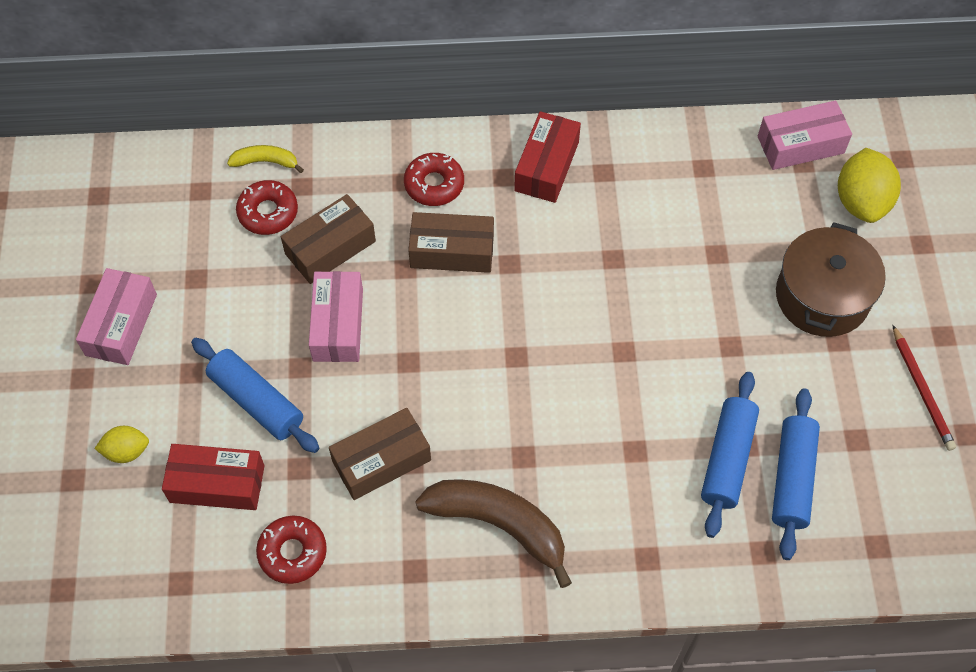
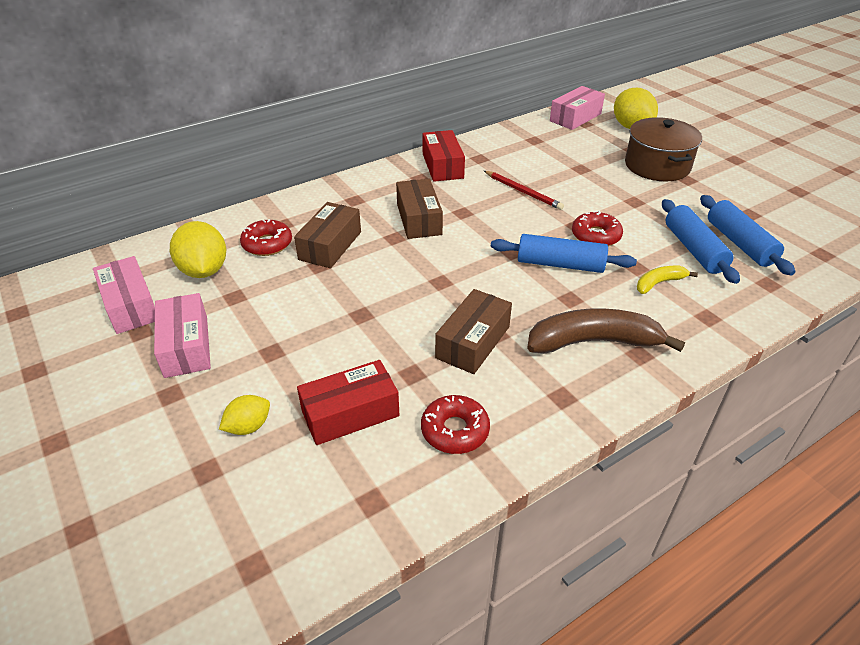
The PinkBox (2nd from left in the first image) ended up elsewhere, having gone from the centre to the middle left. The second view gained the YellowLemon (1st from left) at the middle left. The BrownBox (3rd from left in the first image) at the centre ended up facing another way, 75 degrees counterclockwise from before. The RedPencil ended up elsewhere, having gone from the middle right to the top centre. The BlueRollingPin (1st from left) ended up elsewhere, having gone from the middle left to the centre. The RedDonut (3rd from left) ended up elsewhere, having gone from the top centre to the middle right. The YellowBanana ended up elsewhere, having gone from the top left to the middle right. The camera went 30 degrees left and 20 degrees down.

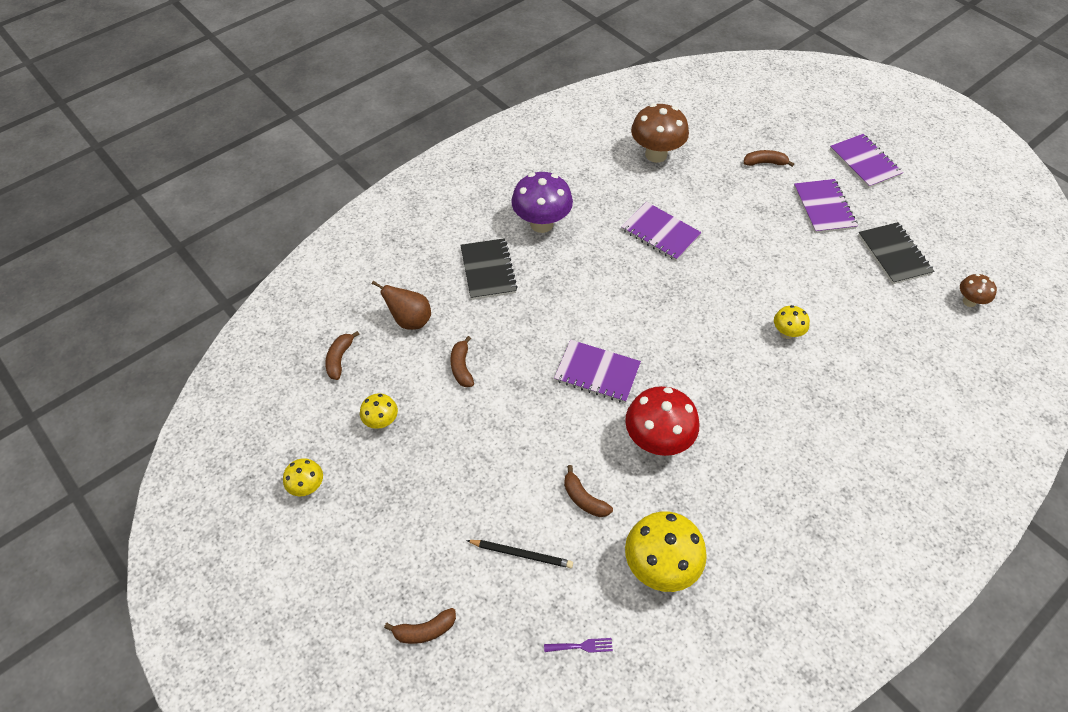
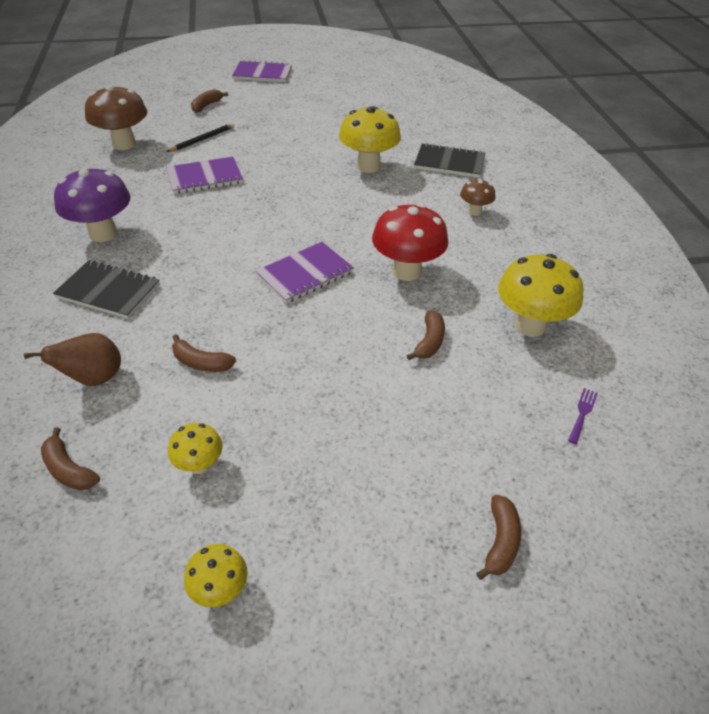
The BlackPencil ended up elsewhere, having gone from the bottom centre to the top left. The size of the YellowMushroom (4th from left in the first image) at the middle right changed by a factor of 1.89. The BrownBanana (4th from left) at the bottom centre ended up facing another way, 60 degrees counterclockwise from before. The BlackNotebook (2nd from left) ended up elsewhere, having gone from the middle right to the top centre. The BrownMushroom (2nd from left) ended up elsewhere, having gone from the middle right to the top right. The second view lost the PurpleNotebook (3rd from left) at the top right. The camera went 60 degrees left and 10 degrees down.

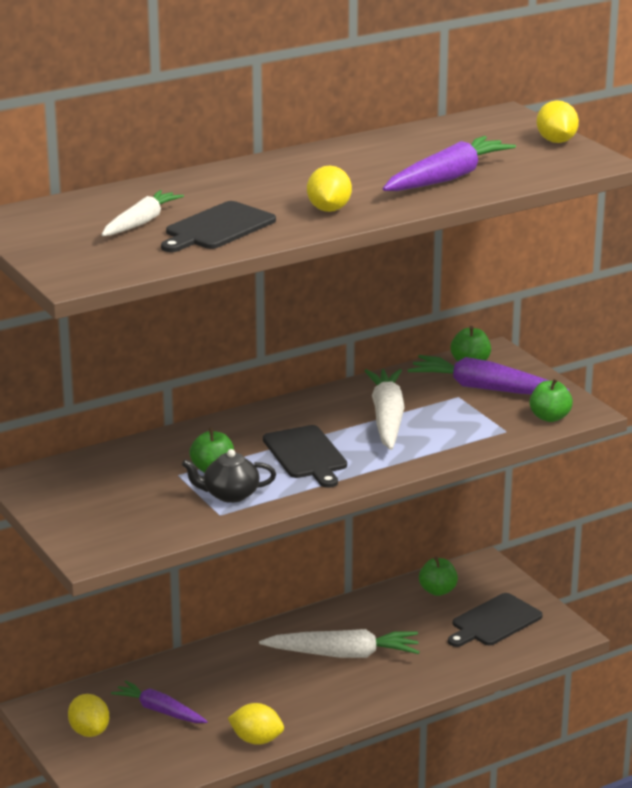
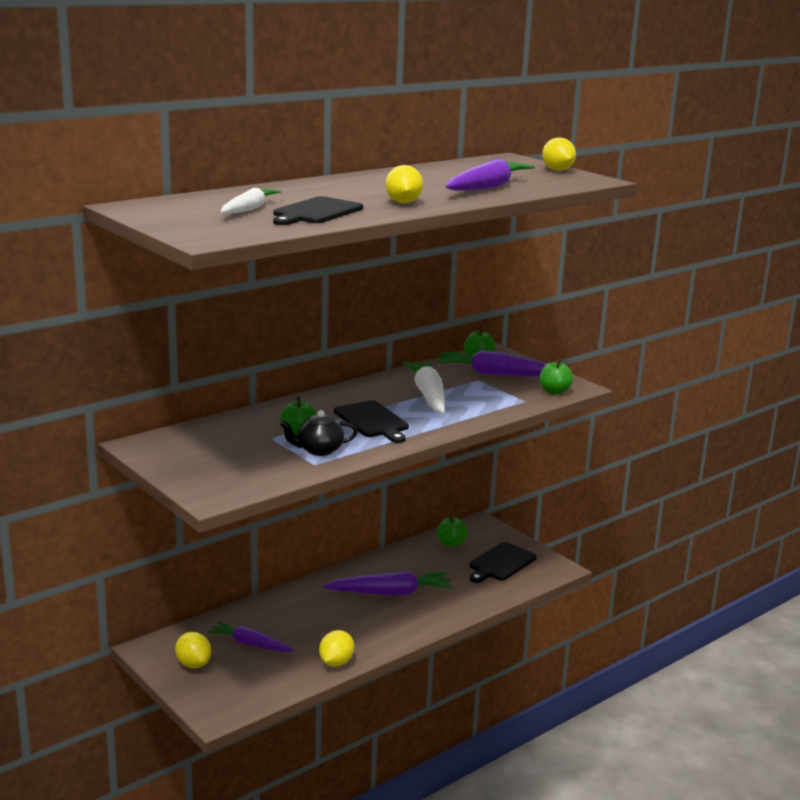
The YellowLemon (2nd from left) at the bottom centre ended up facing another way, 75 degrees counterclockwise from before. What was the WhiteCarrot (2nd from left) at the bottom centre turned into the PurpleCarrot (2nd from left) at the bottom centre. The camera went 10 degrees left and 5 degrees down.

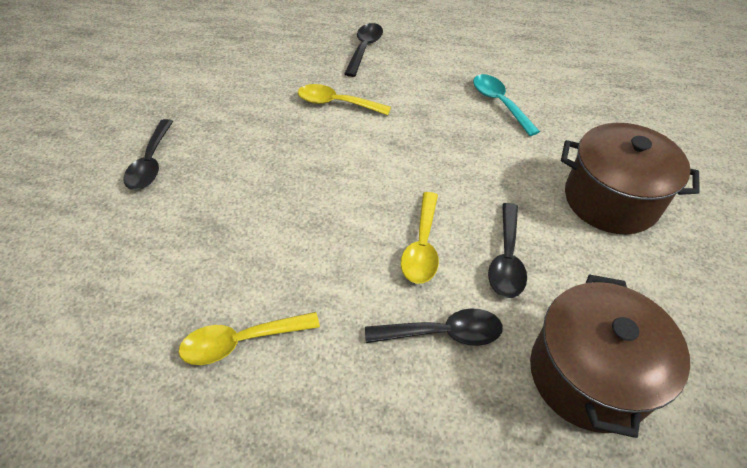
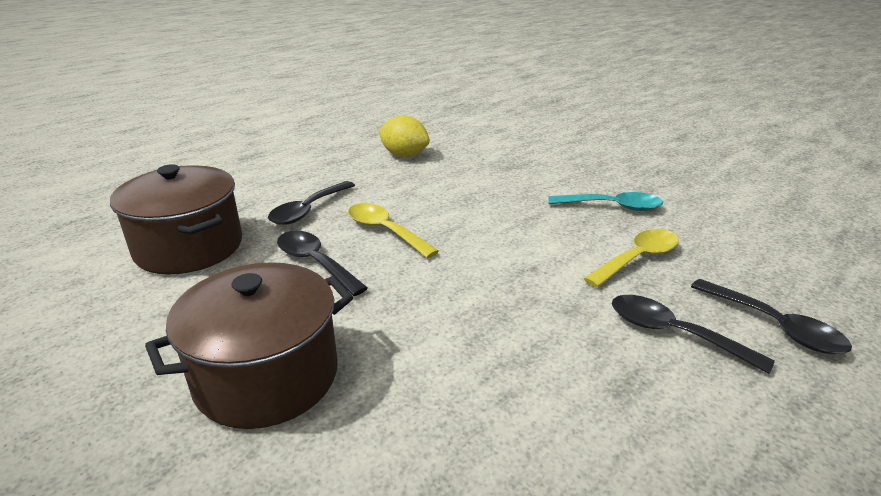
Where the YellowSpoon (1st from left) stood at the bottom centre, the YellowLemon came to stand at the top centre. The TurquoiseSpoon ended up elsewhere, having gone from the top right to the middle right. The BlackSpoon (1st from left in the first image) ended up elsewhere, having gone from the top left to the bottom right. The camera went 125 degrees right and 20 degrees down.

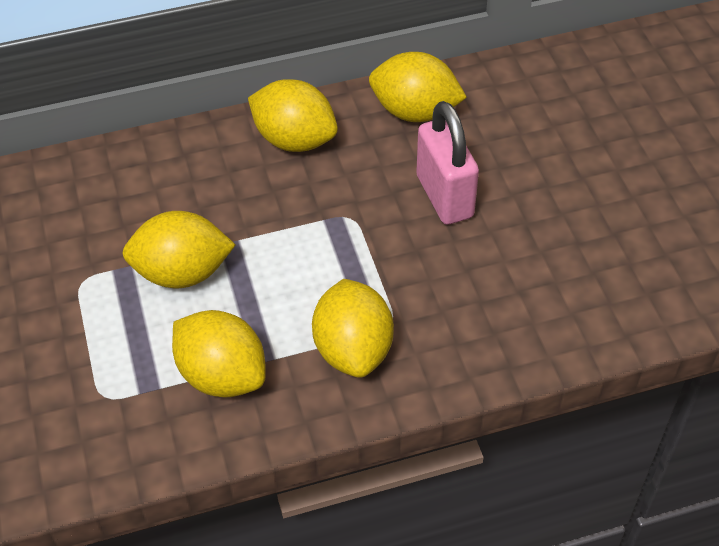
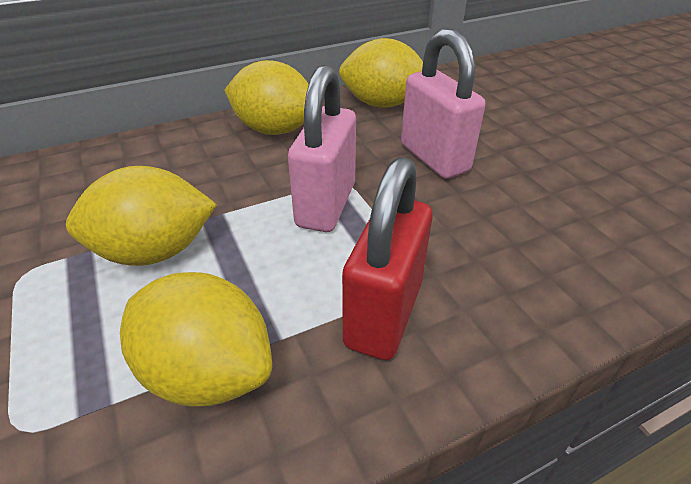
The second view gained the PinkPadlock (1st from left) at the top centre. Where the YellowLemon (4th from left) stood at the centre, the RedPadlock came to stand at the centre. The camera went 10 degrees left and 10 degrees down.

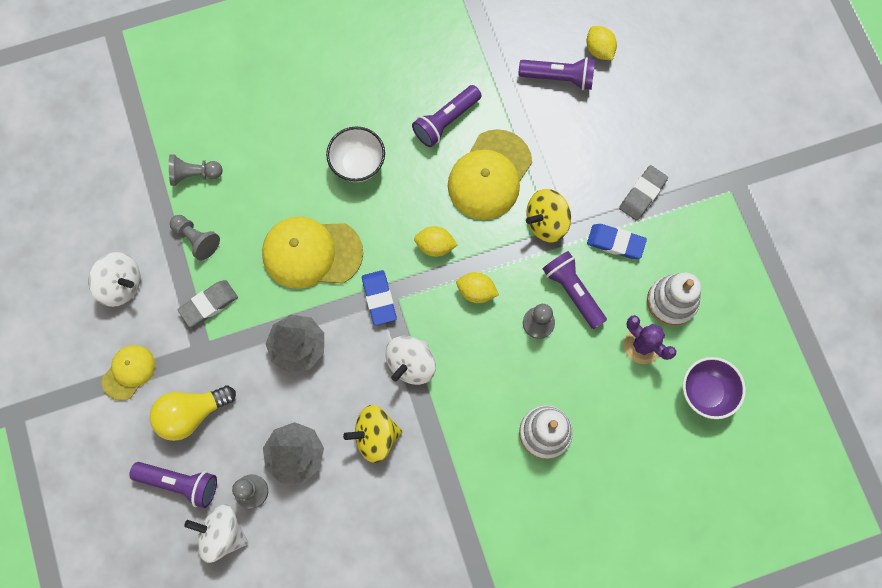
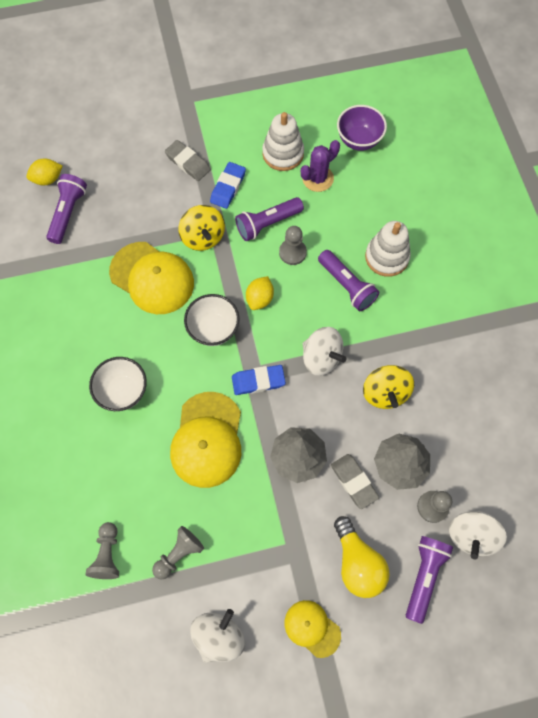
Where the YellowLemon (1st from left) stood at the centre, the WhiteBowl (2nd from left) came to stand at the centre. The PurpleFlashlight (2nd from left in the first image) ended up elsewhere, having gone from the top centre to the centre. The GreyEraser (1st from left in the first image) ended up elsewhere, having gone from the middle left to the bottom centre. The camera went 85 degrees left and 5 degrees down.

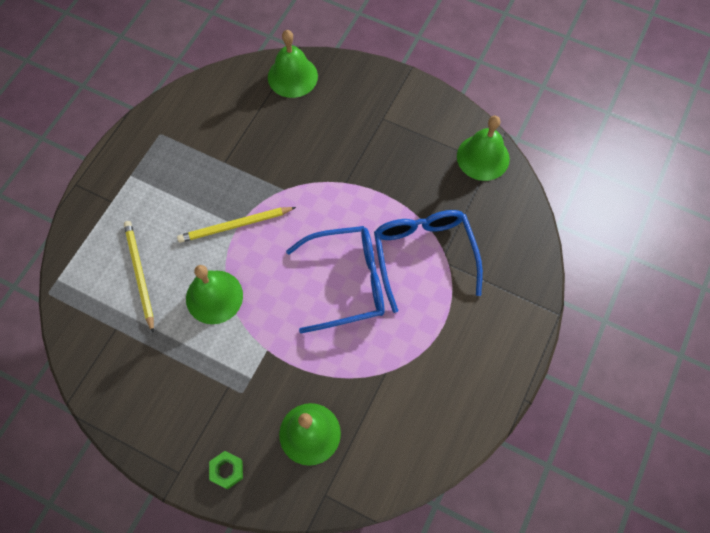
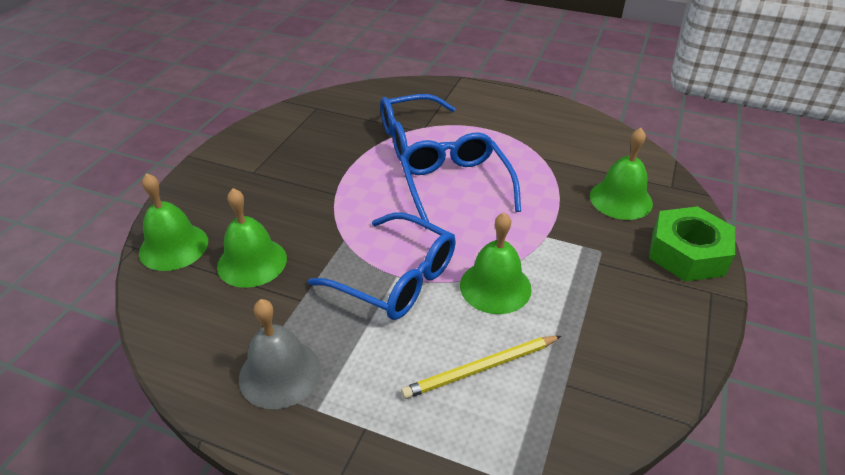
The GreenBell (4th from left in the first image) ended up elsewhere, having gone from the top right to the middle left. The second view gained the GreyBell at the bottom left. Where the YellowPencil (2nd from left) stood at the middle left, the BlueGlasses (1st from left) came to stand at the centre. The size of the GreenNut at the bottom left changed by a factor of 2.12. The camera went 95 degrees left and 25 degrees down.

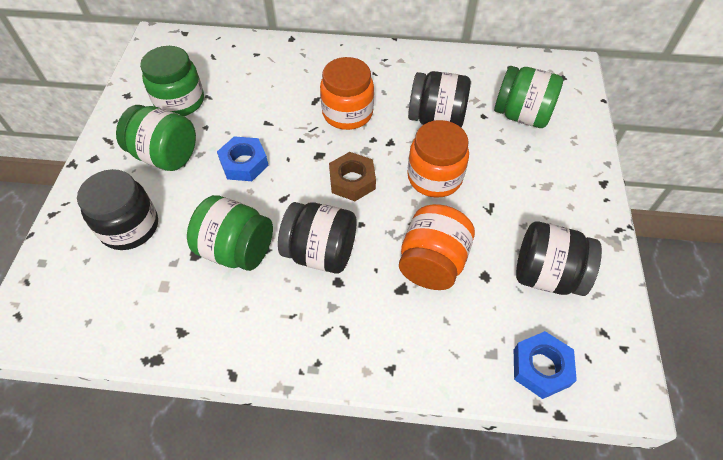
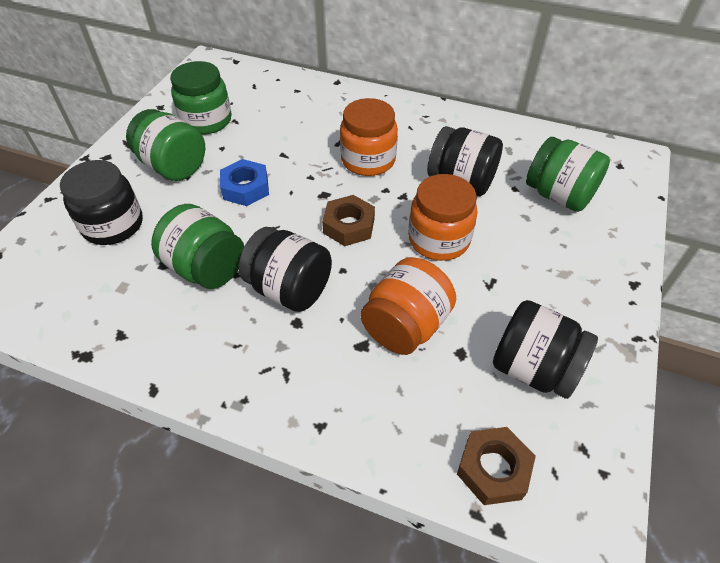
What was the BlueNut (2nd from left) at the bottom right turned into the BrownNut (2nd from left) at the bottom right. The camera went 15 degrees right and 5 degrees down.

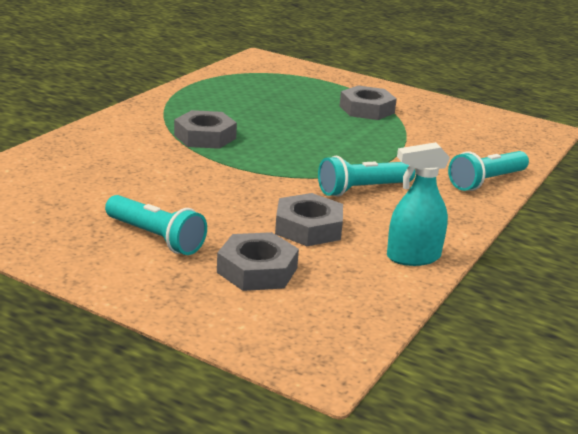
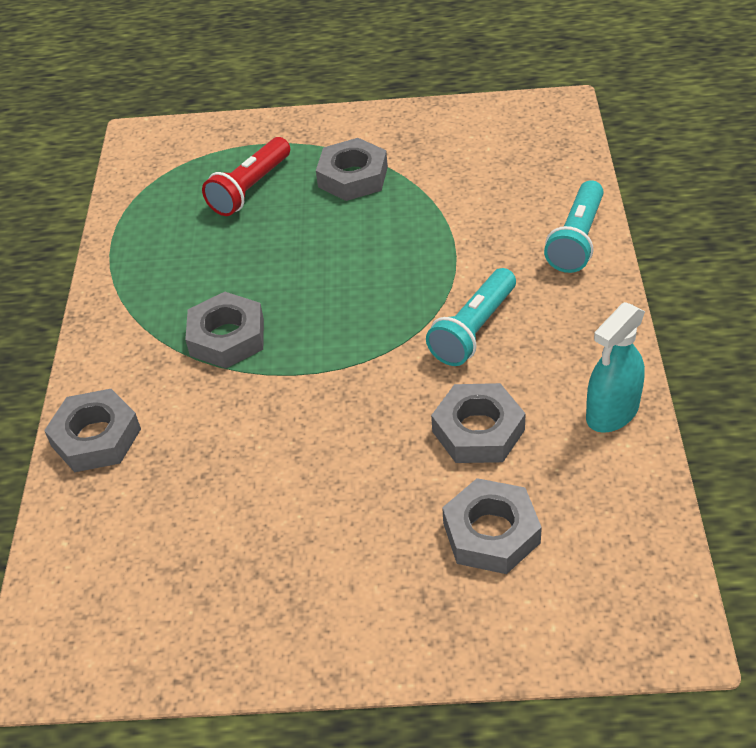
The second view gained the GreyNut (1st from left) at the middle left. The second view gained the RedFlashlight at the top left. The second view lost the TurquoiseFlashlight (1st from left) at the middle left. The camera went 25 degrees left and 20 degrees up.

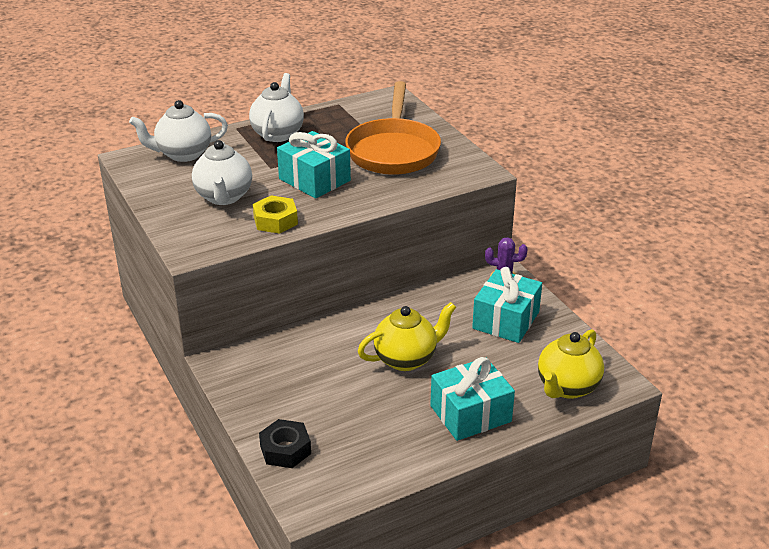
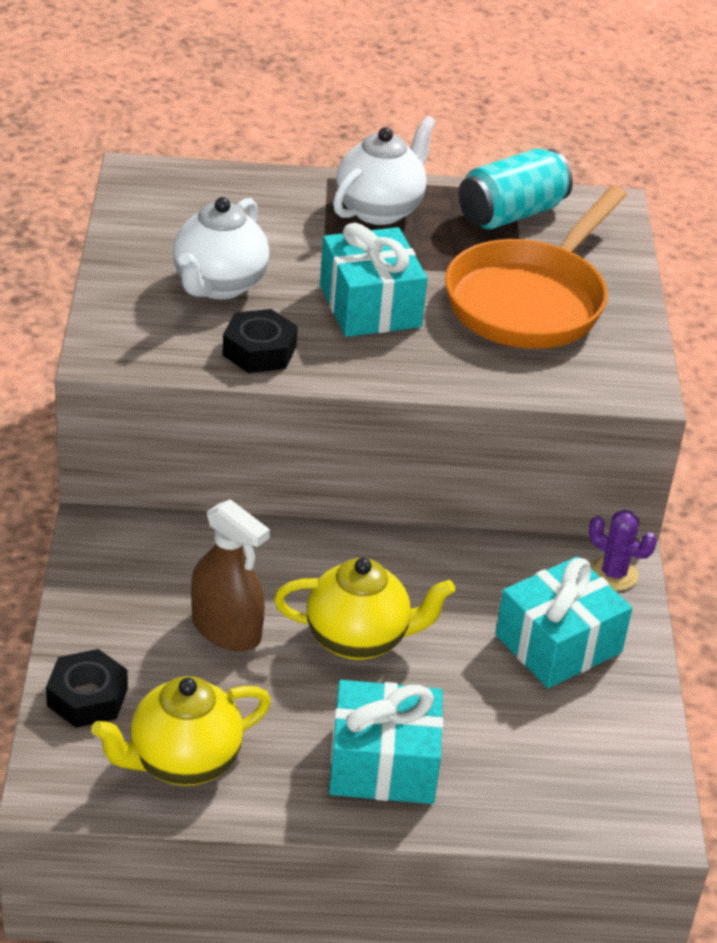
The YellowTeapot (2nd from left in the first image) ended up elsewhere, having gone from the middle right to the bottom left. The second view gained the BrownSprayBottle at the middle left. What was the YellowNut at the centre turned into the BlackNut (2nd from left) at the centre. The second view gained the TurquoiseCan at the top right. The second view lost the WhiteTeapot (1st from left) at the top left. The camera went 25 degrees right and 5 degrees up.

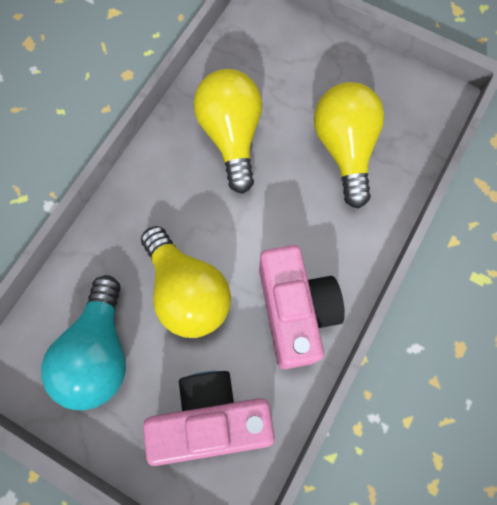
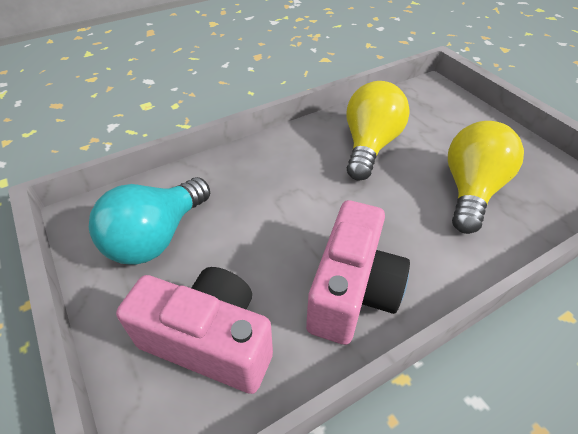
The second view lost the YellowLightBulb (1st from left) at the centre. The camera went 30 degrees right and 25 degrees down.

